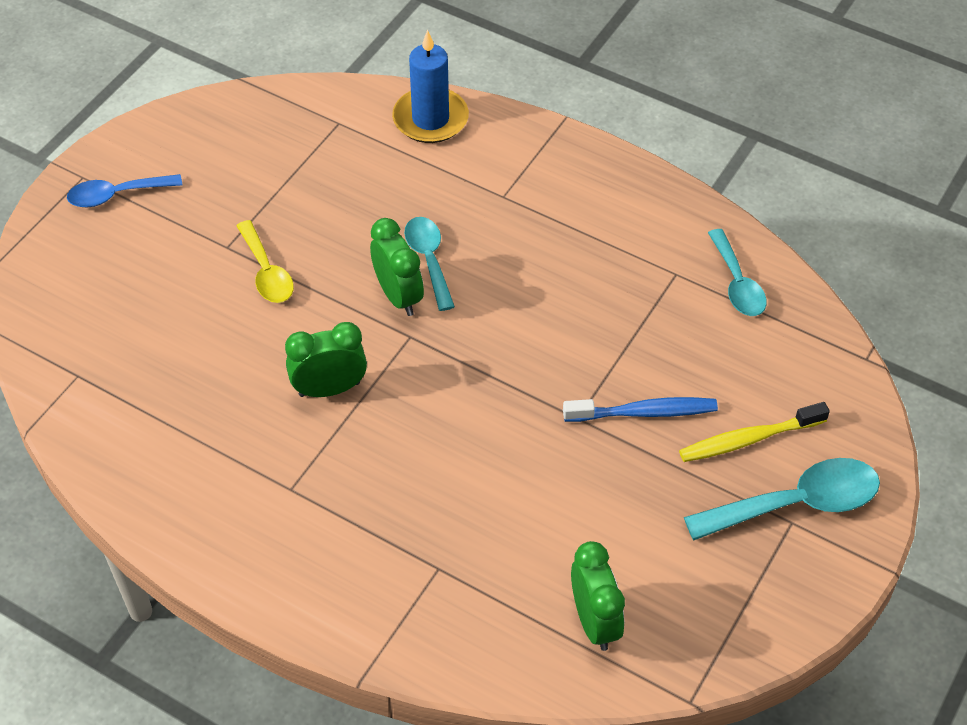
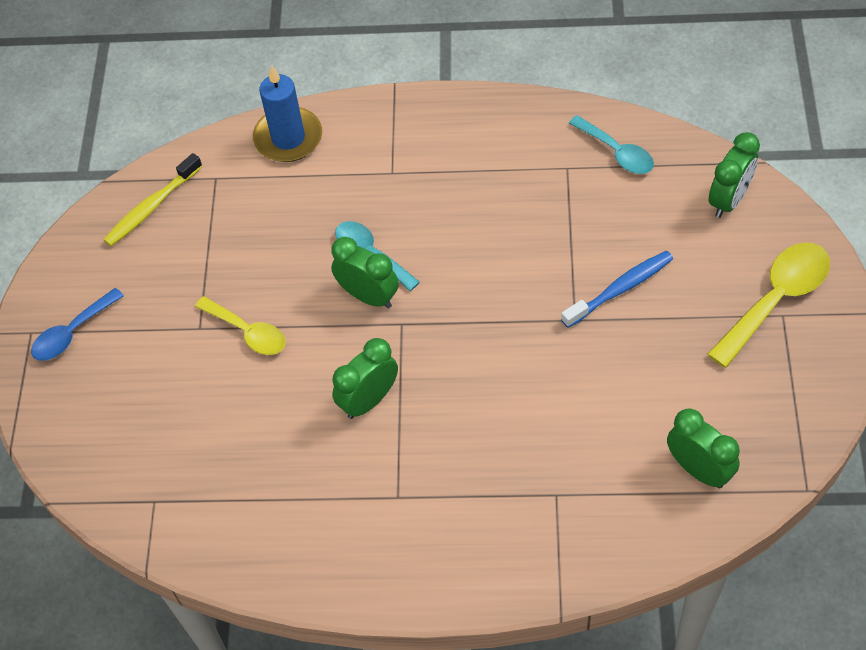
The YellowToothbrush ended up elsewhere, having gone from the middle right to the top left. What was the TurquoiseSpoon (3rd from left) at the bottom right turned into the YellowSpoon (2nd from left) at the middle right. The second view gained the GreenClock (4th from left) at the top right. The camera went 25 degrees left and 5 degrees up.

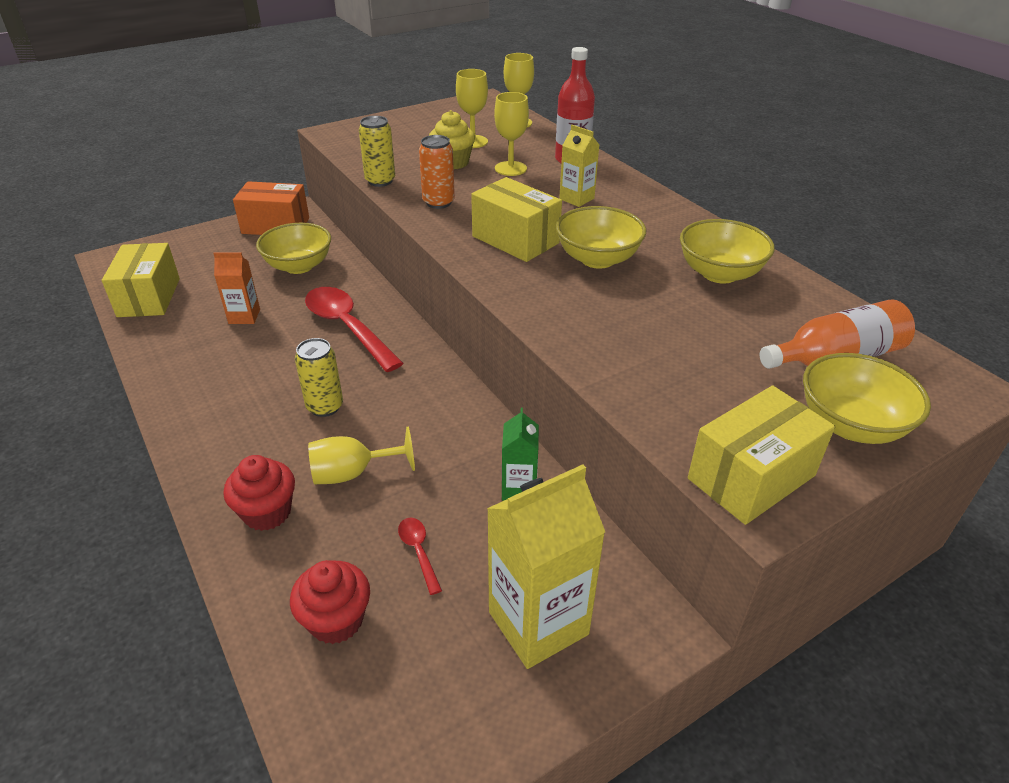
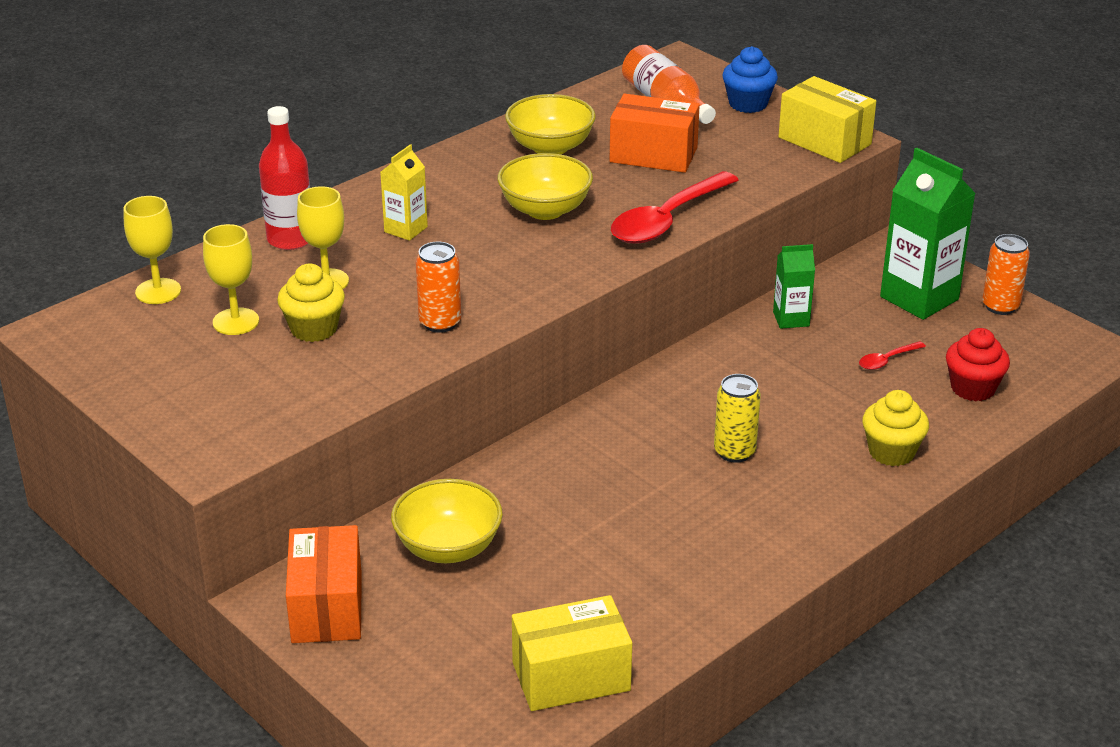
The second view gained the OrangeBox (2nd from left) at the top centre. The RedSpoon (1st from left) ended up elsewhere, having gone from the centre to the top centre. Where the YellowBowl (4th from left) stood at the middle right, the BlueCupcake came to stand at the top right. What was the RedCupcake (1st from left) at the middle left turned into the YellowCupcake (2nd from left) at the middle right. What was the YellowCarton (1st from left) at the bottom centre turned into the GreenCarton (2nd from left) at the top right. The second view gained the OrangeCan (2nd from left) at the middle right. The second view lost the OrangeCarton at the middle left. The second view lost the YellowGoblet (1st from left) at the centre. The second view lost the YellowCan (2nd from left) at the top centre. The second view lost the YellowBox (2nd from left) at the top centre. The camera went 100 degrees left and 5 degrees down.

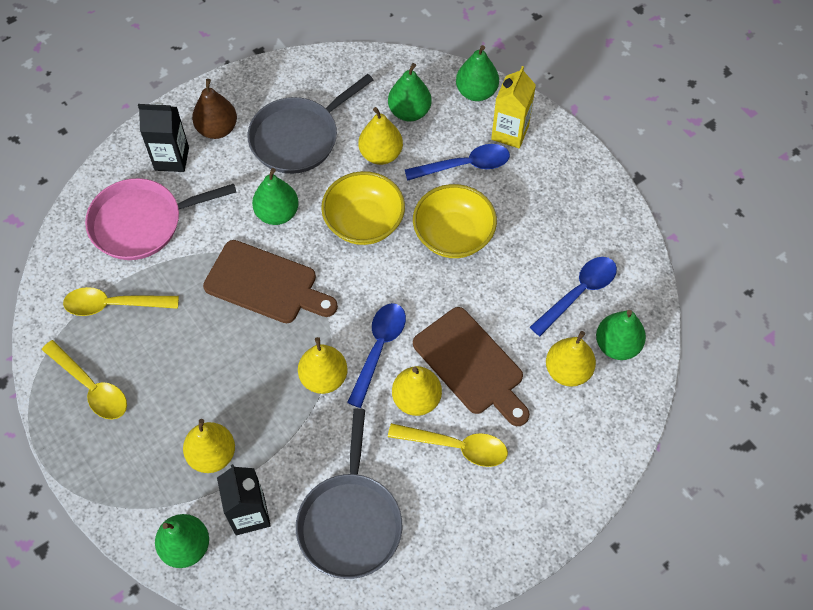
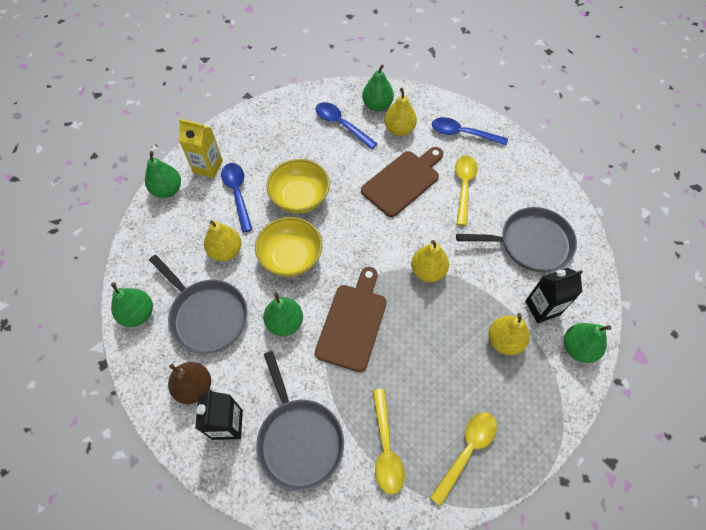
The GreenPear (3rd from left in the first image) ended up elsewhere, having gone from the top centre to the middle left. What was the PinkPan at the middle left turned into the GreyPan (2nd from left) at the bottom centre. The BlueSpoon (1st from left in the first image) ended up elsewhere, having gone from the centre to the top centre. The second view lost the YellowPear (4th from left) at the centre. The camera went 95 degrees left and 0 degrees up.

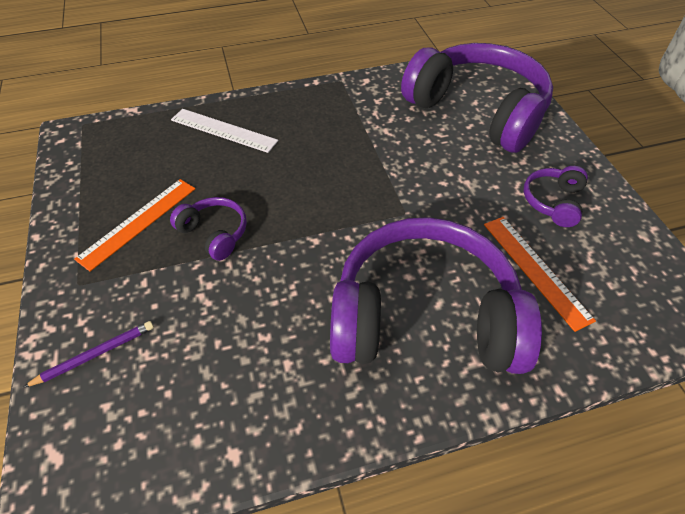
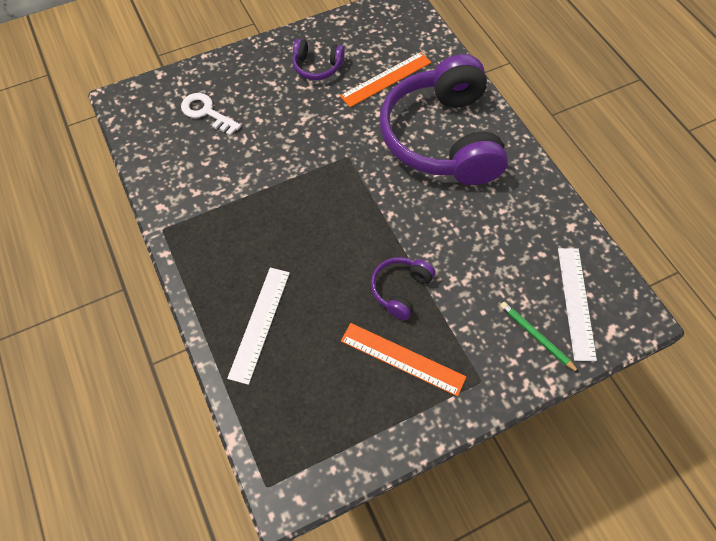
Where the PurpleHeadphones (3rd from left) stood at the top right, the WhiteKey came to stand at the top left. What was the PurplePencil at the bottom left turned into the GreenPencil at the middle right. The second view gained the WhiteRuler (2nd from left) at the middle right. The camera went 100 degrees left and 10 degrees up.

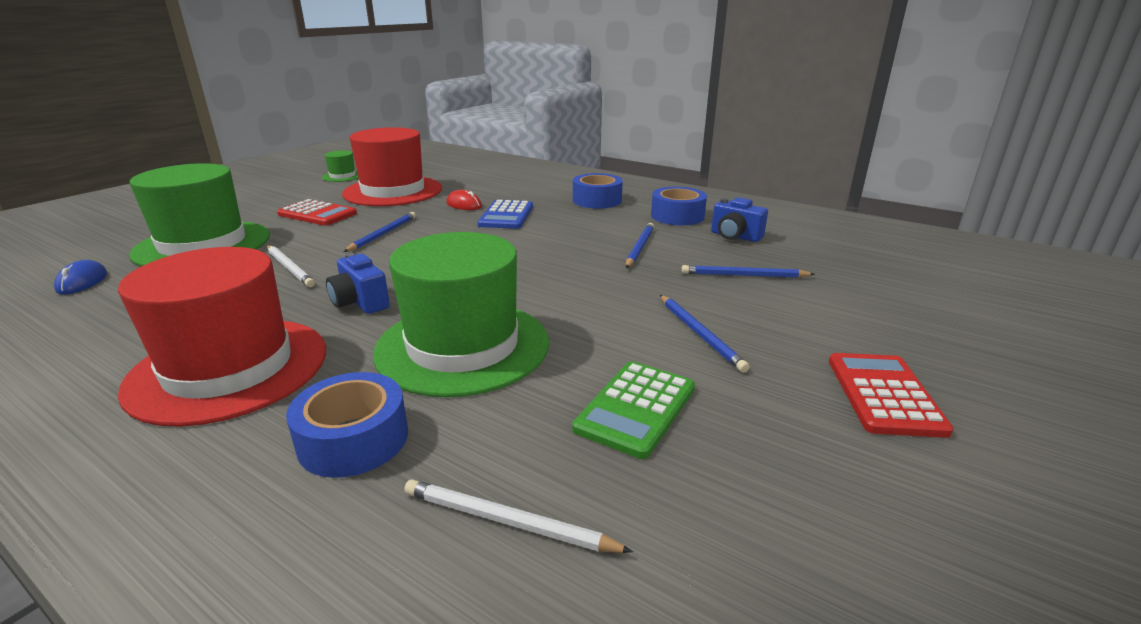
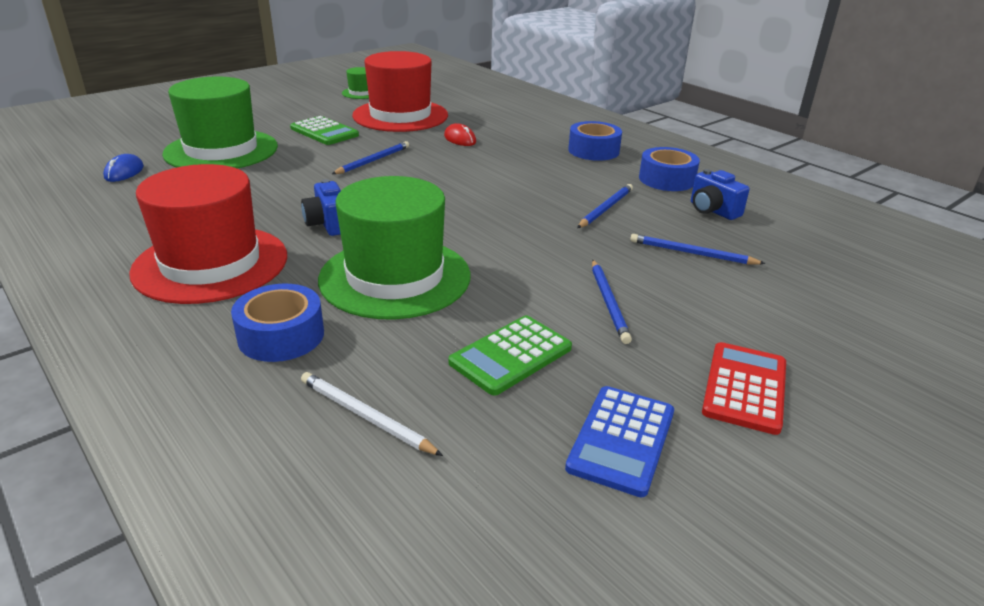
What was the RedCalculator (1st from left) at the middle left turned into the GreenCalculator (1st from left) at the top left. The BlueCalculator ended up elsewhere, having gone from the centre to the bottom centre. The second view lost the WhitePencil (1st from left) at the middle left. The camera went 15 degrees right and 5 degrees up.

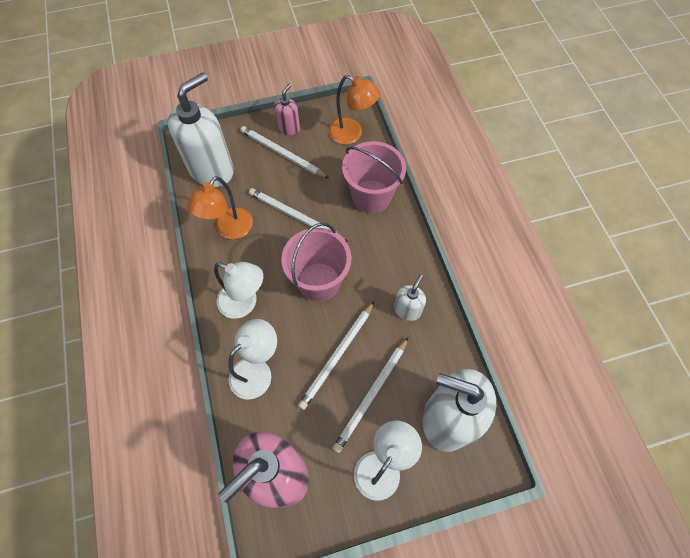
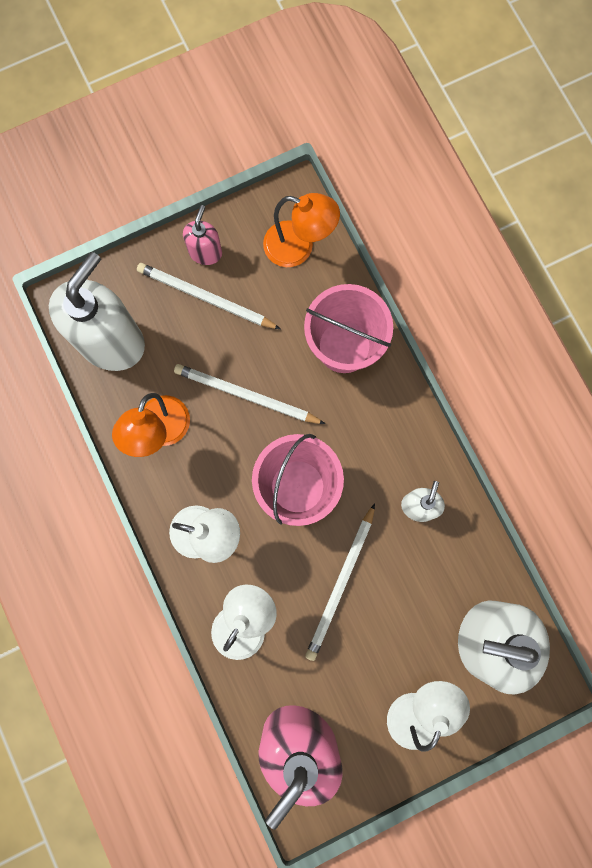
The second view lost the WhitePencil (4th from left) at the bottom centre. The camera went 10 degrees left and 15 degrees up.

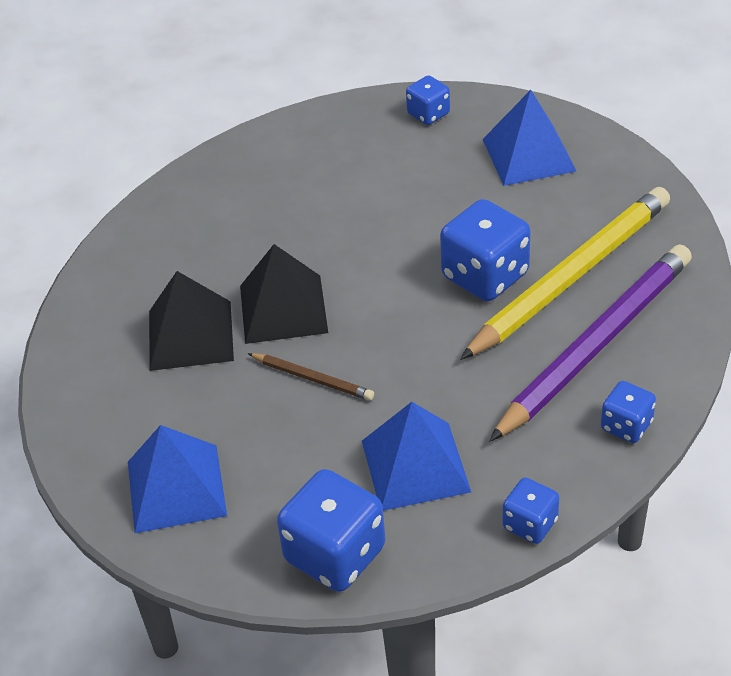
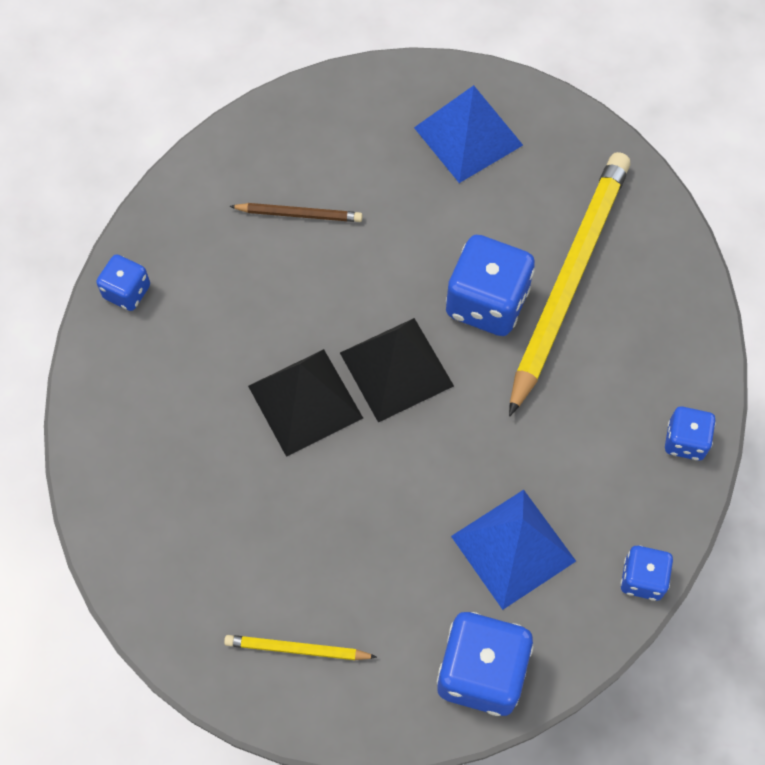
The BlueDice (2nd from left in the first image) ended up elsewhere, having gone from the top centre to the middle left. Where the BluePyramid (1st from left) stood at the bottom left, the YellowPencil (1st from left) came to stand at the bottom centre. The BrownPencil ended up elsewhere, having gone from the centre to the top centre. The BlackPyramid (1st from left in the first image) ended up elsewhere, having gone from the middle left to the centre. The second view lost the PurplePencil at the middle right. The camera went 25 degrees left and 20 degrees up.

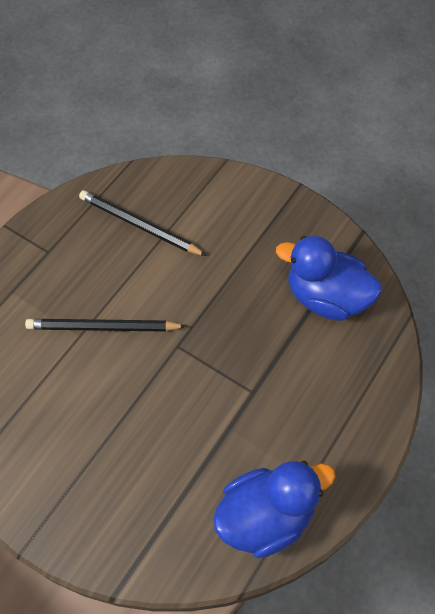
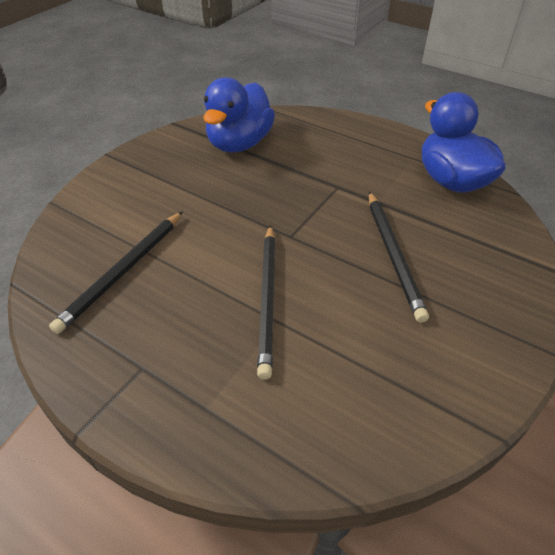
The second view gained the BlackPencil (3rd from left) at the middle right. The camera went 90 degrees left and 15 degrees down.

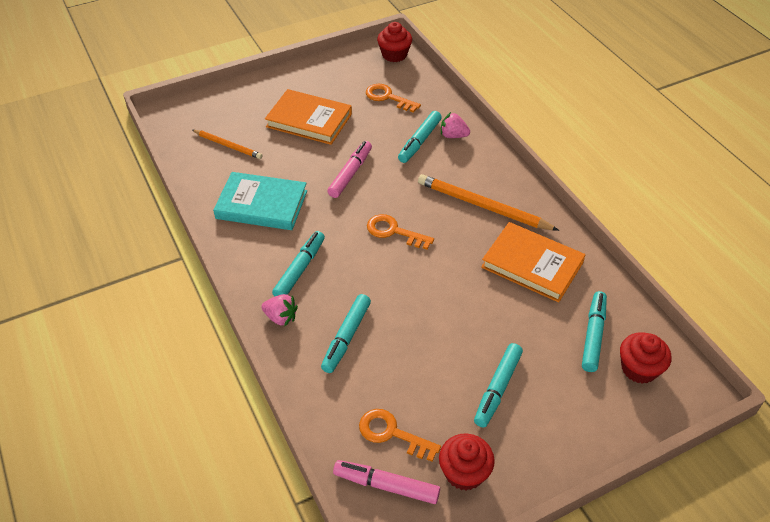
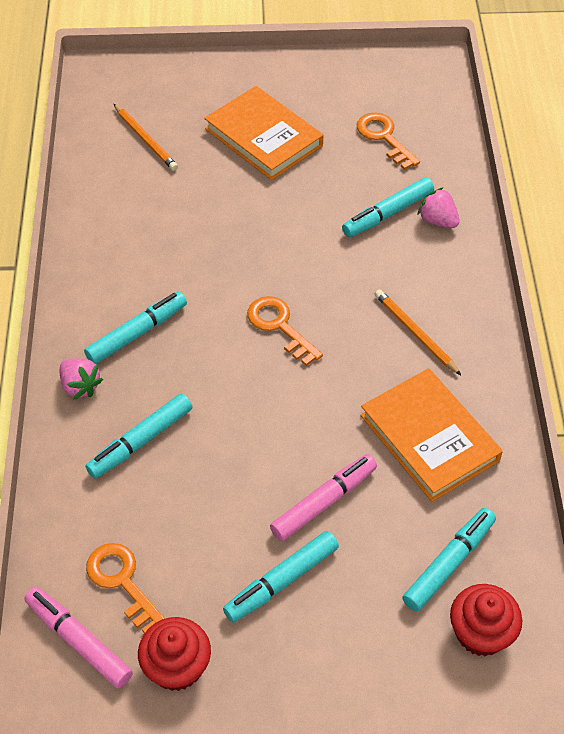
The PinkMarker (1st from left in the first image) ended up elsewhere, having gone from the top centre to the bottom centre. The size of the OrangePencil (2nd from left) at the centre changed by a factor of 0.60. The second view lost the TurquoiseBook at the centre. The second view lost the RedCupcake (1st from left) at the top centre. The camera went 25 degrees right and 5 degrees up.

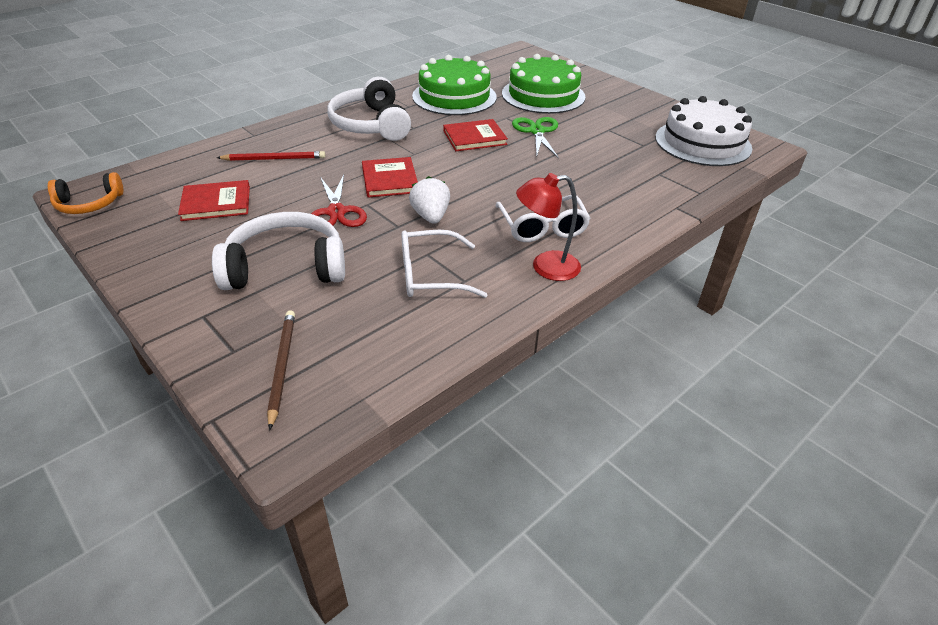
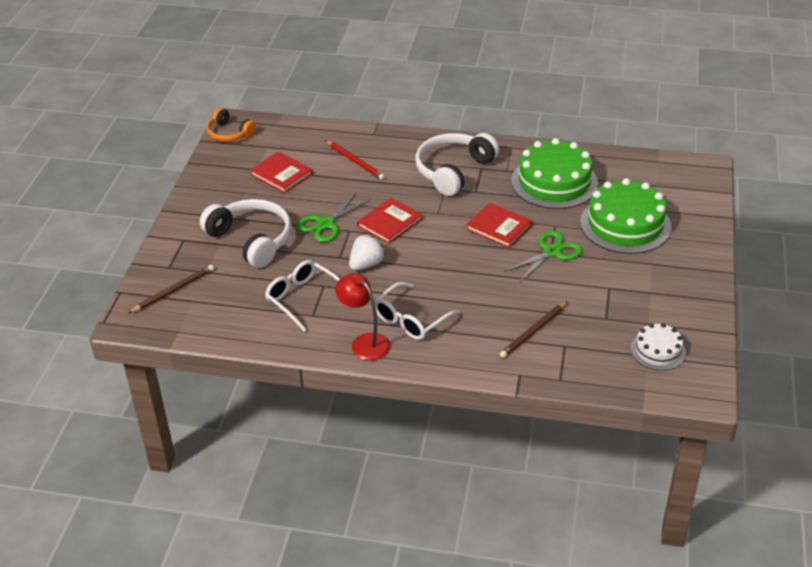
What was the RedScissors at the top centre turned into the GreenScissors (1st from left) at the centre. The second view gained the BrownPencil (2nd from left) at the centre. The size of the WhiteCake at the top right changed by a factor of 0.54. The camera went 55 degrees right and 0 degrees up.

